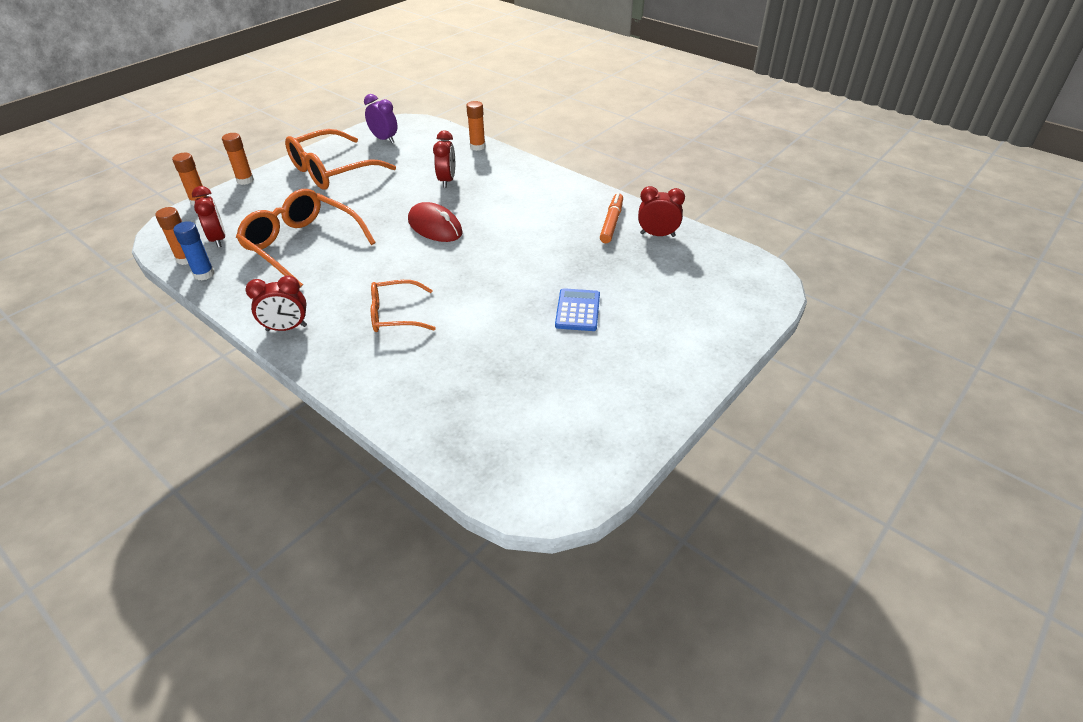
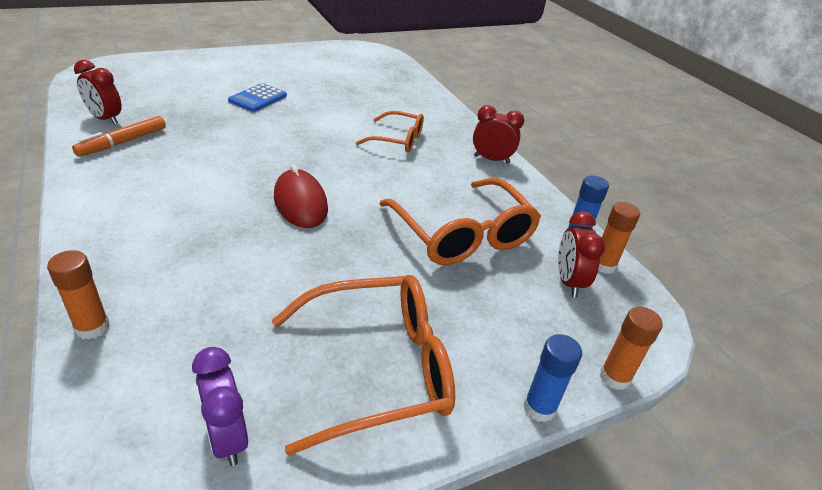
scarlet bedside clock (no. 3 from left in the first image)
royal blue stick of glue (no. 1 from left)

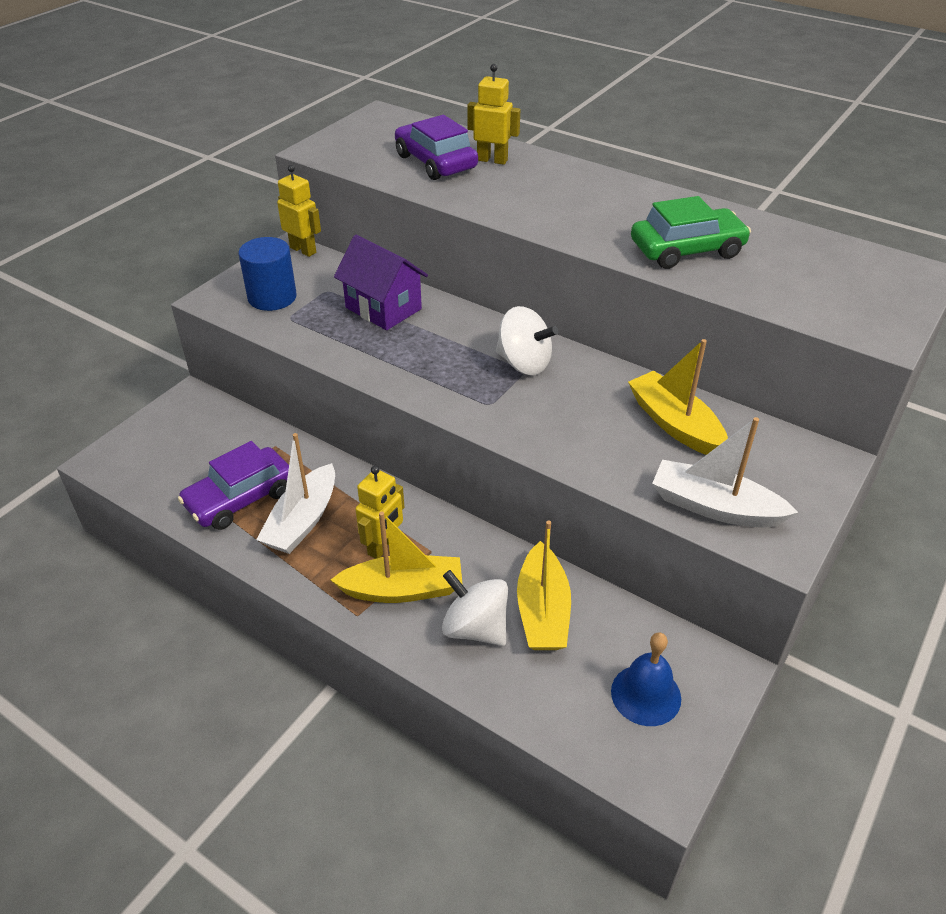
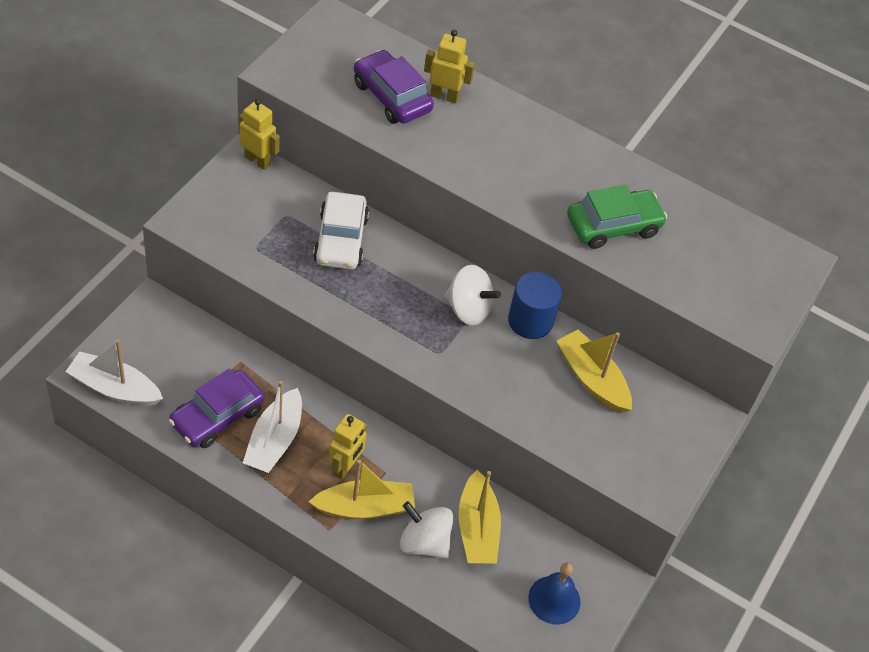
royal blue cylinder shape
white sailboat (no. 1 from left)
white toy car

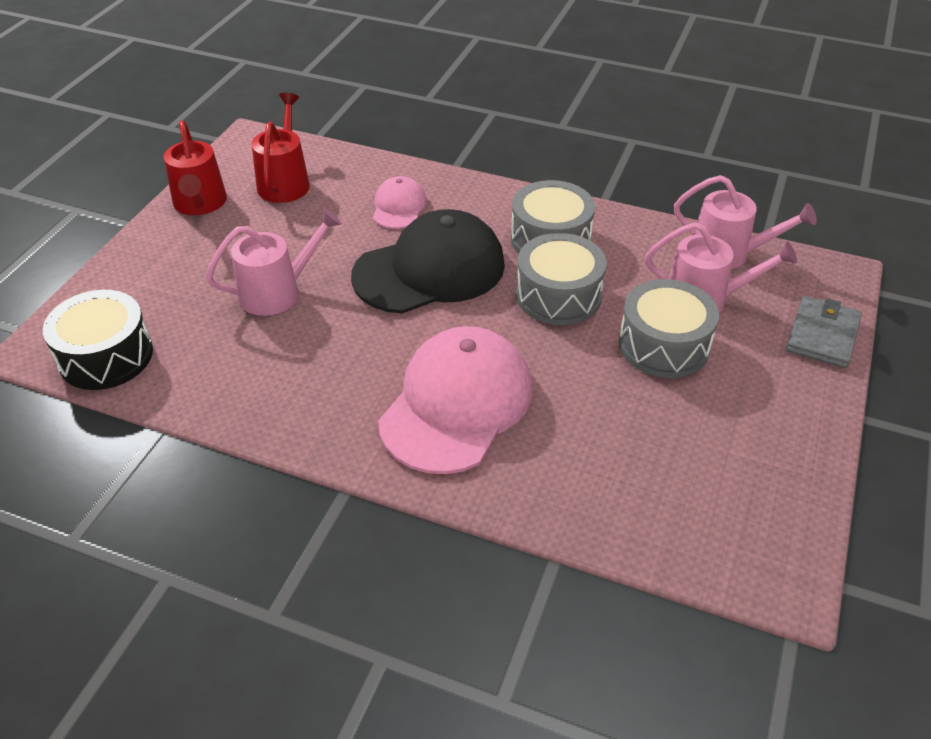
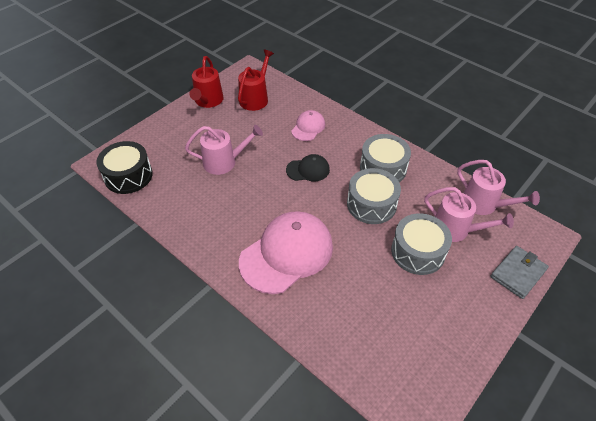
jet-black peaked cap

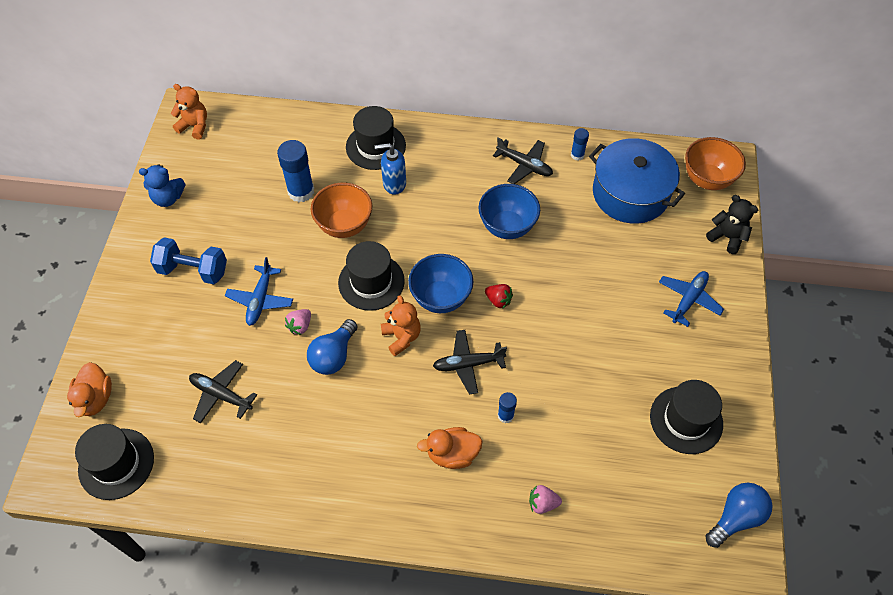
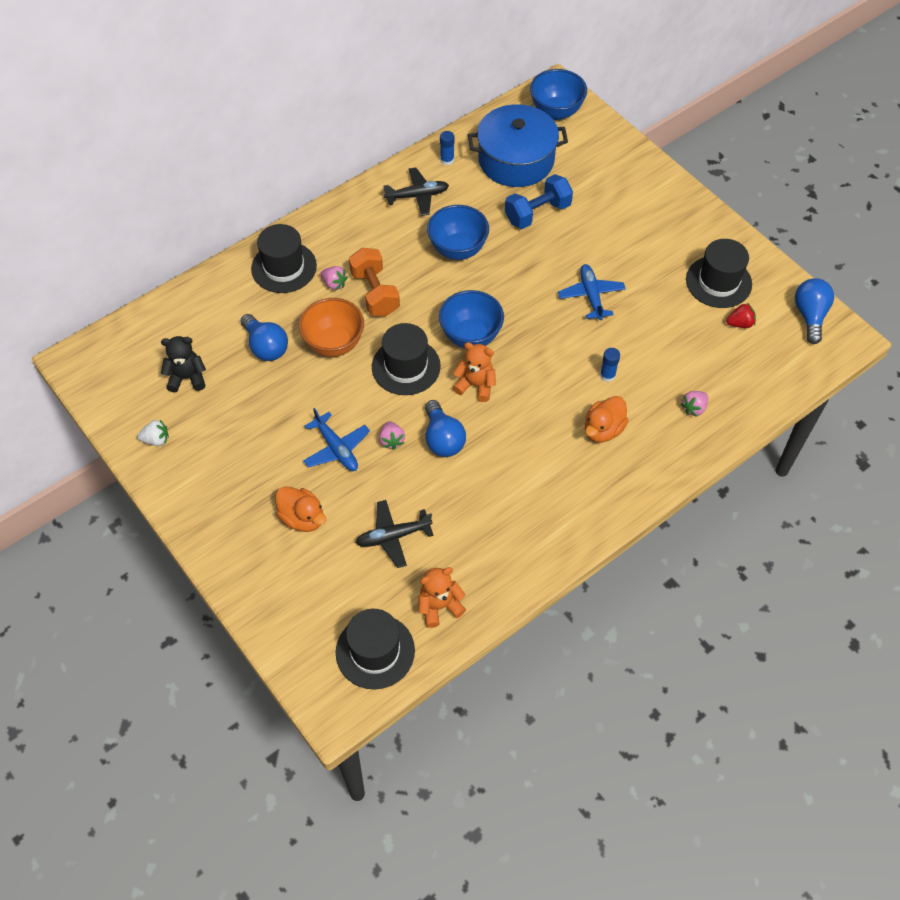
jet-black toy plane (no. 2 from left in the first image)
bright orange free weight
bright orange rubber duck (no. 1 from left)
royal blue free weight
bright orange teddy (no. 1 from left)
scarlet strawberry
royal blue toy plane (no. 2 from left)
jet-black teddy
white strawberry
royal blue lightbulb (no. 1 from left)
rosy strawberry (no. 1 from left)
royal blue serving bowl (no. 3 from left)

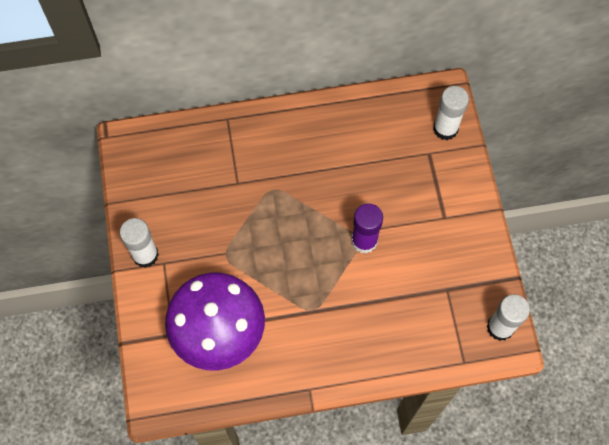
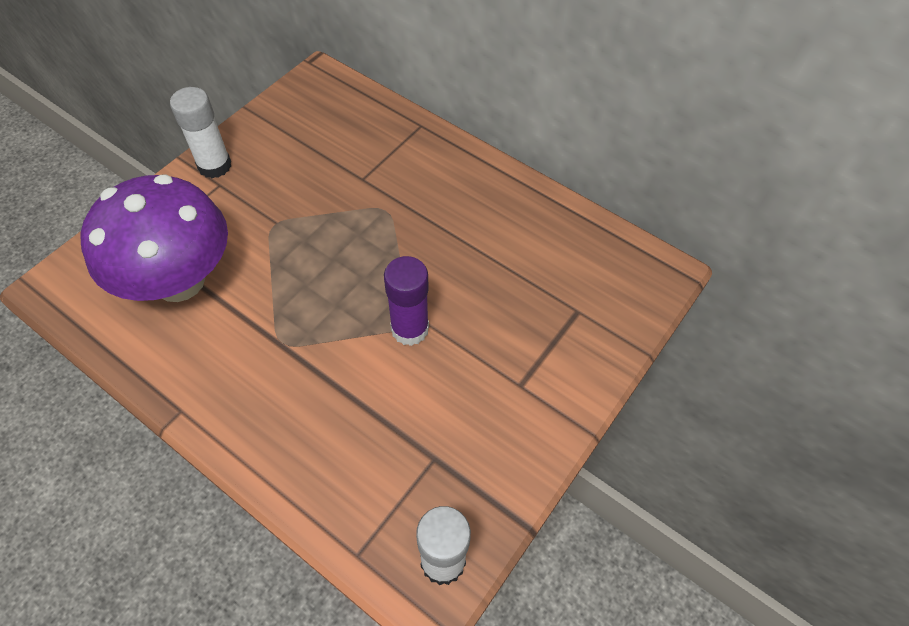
white stick of glue (no. 2 from left in the first image)

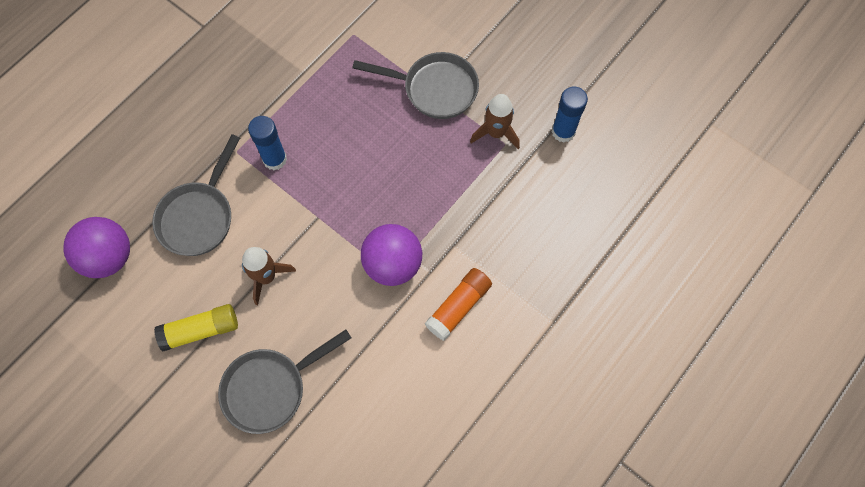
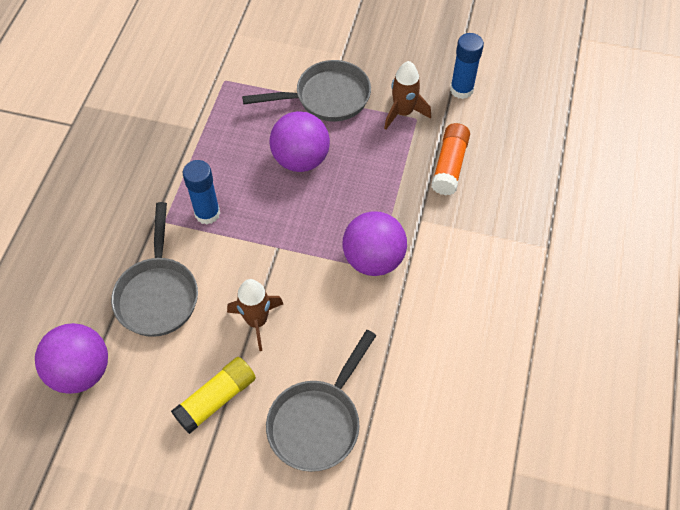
violet ball (no. 2 from left)
bright orange stick of glue

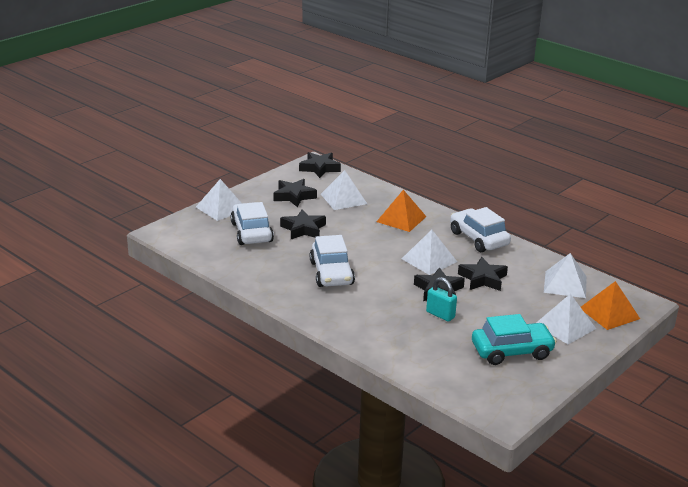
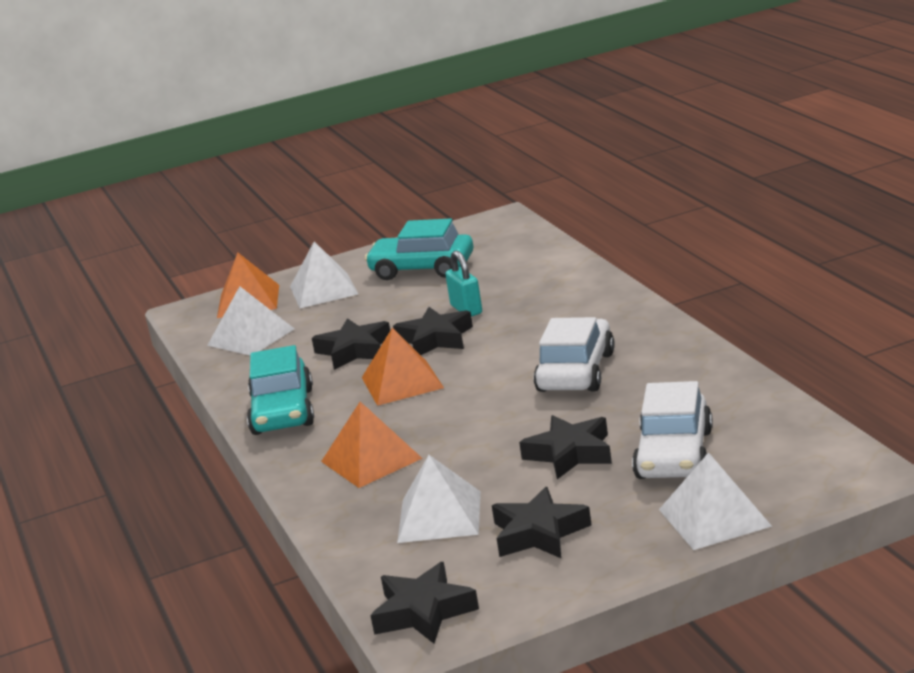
bright orange pyramid (no. 3 from left)
teal toy car (no. 1 from left)

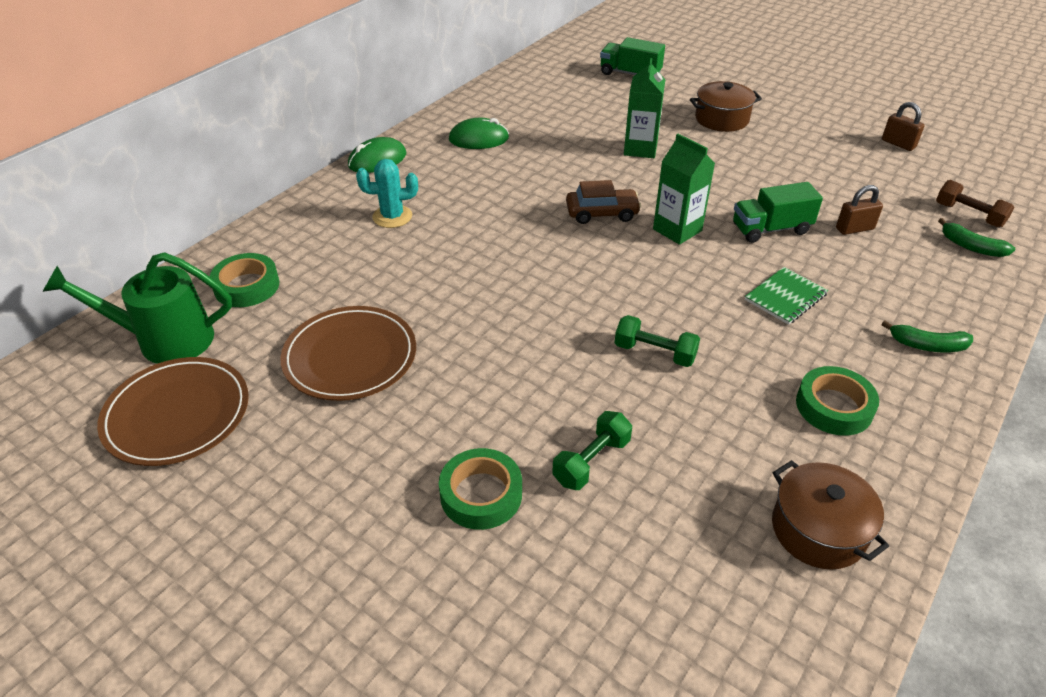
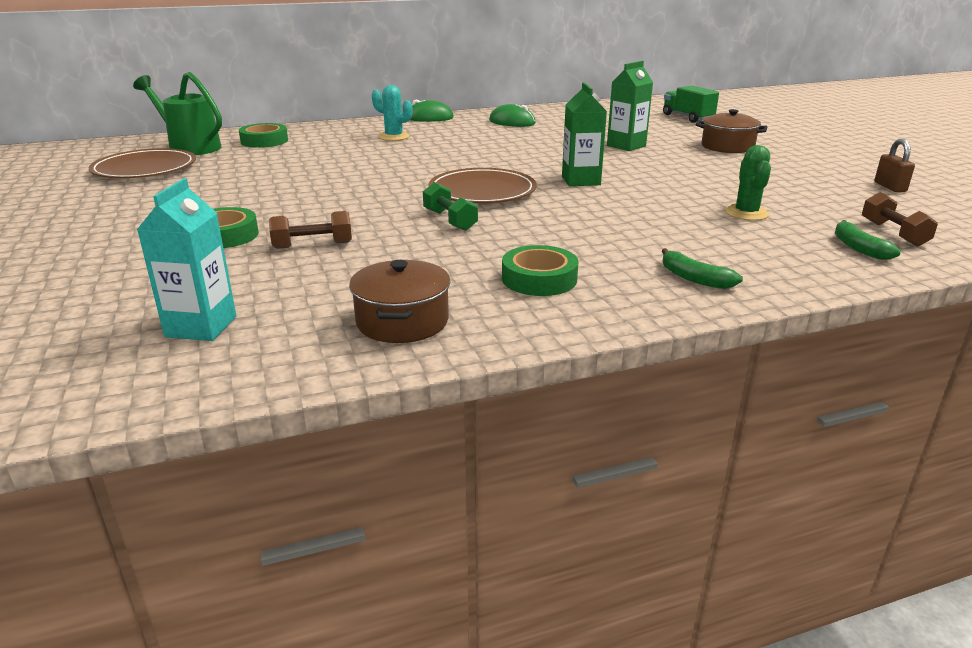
dark brown toy car
leaf-green truck (no. 2 from left in the first image)
leaf-green notepad
teal juice carton
dark brown dinner plate (no. 2 from left)
leaf-green saguaro cactus
dark brown free weight (no. 1 from left)

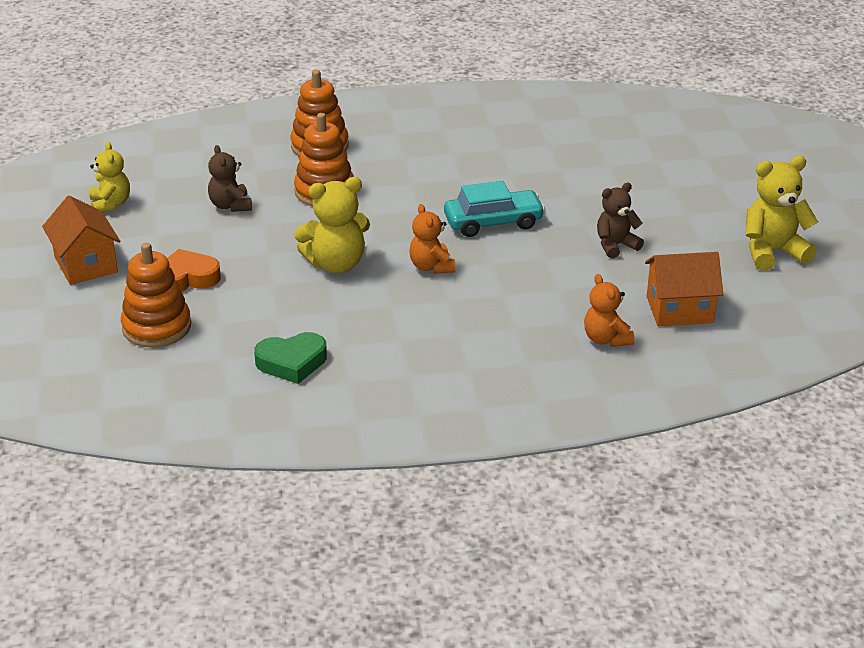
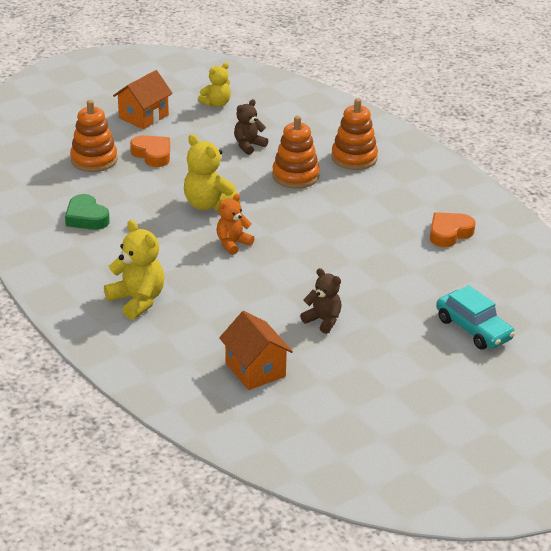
bright orange teddy (no. 2 from left in the first image)
bright orange heart shape (no. 2 from left)
teal toy car
bright yellow teddy (no. 1 from left)

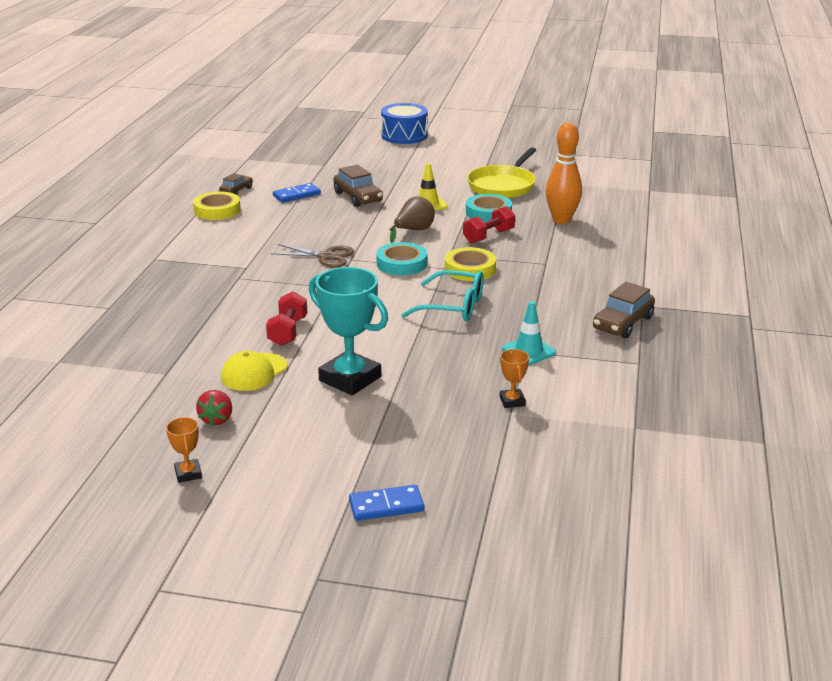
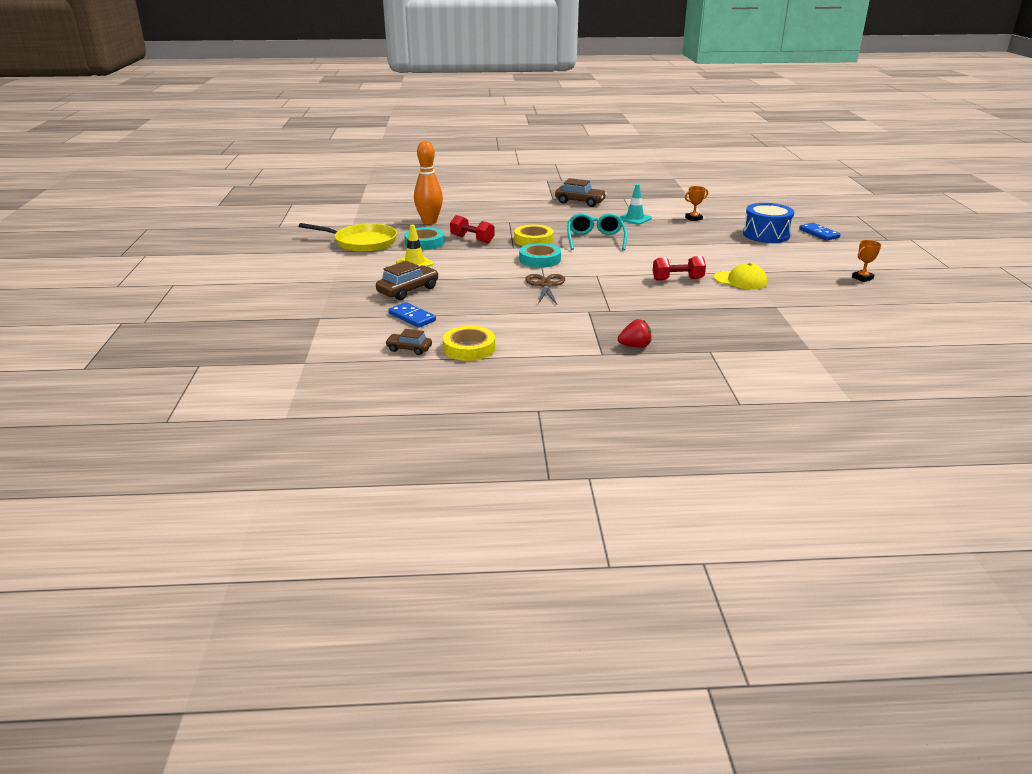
teal award cup
dark brown pear fruit
scarlet strawberry
royal blue snare drum

